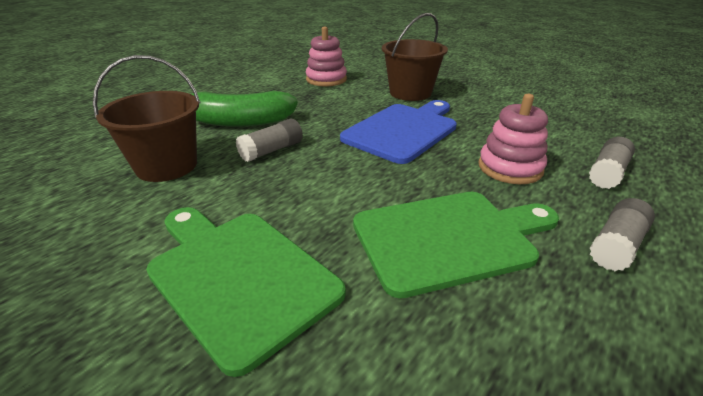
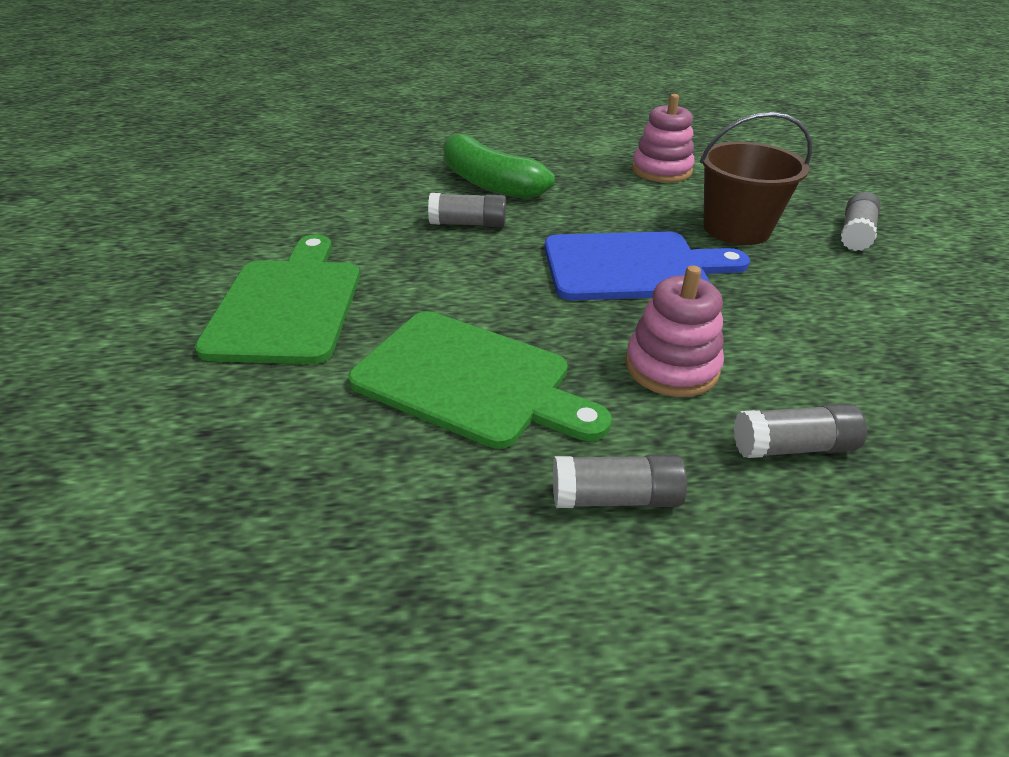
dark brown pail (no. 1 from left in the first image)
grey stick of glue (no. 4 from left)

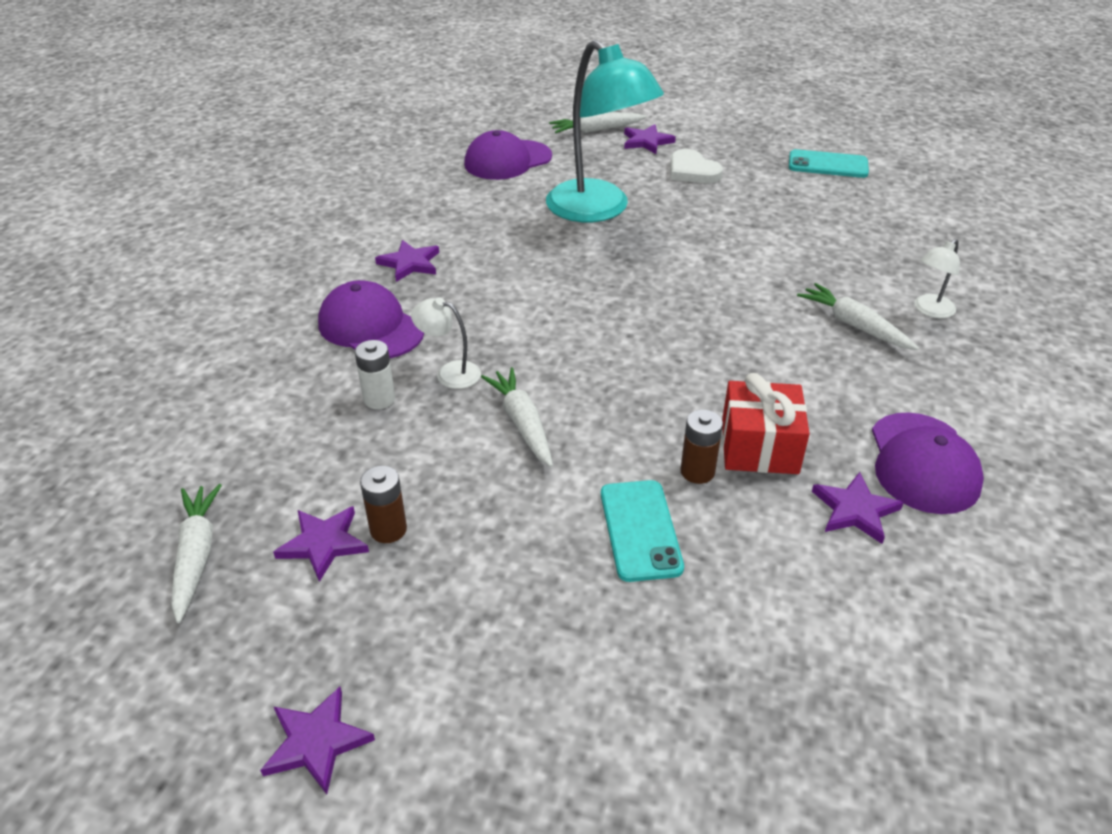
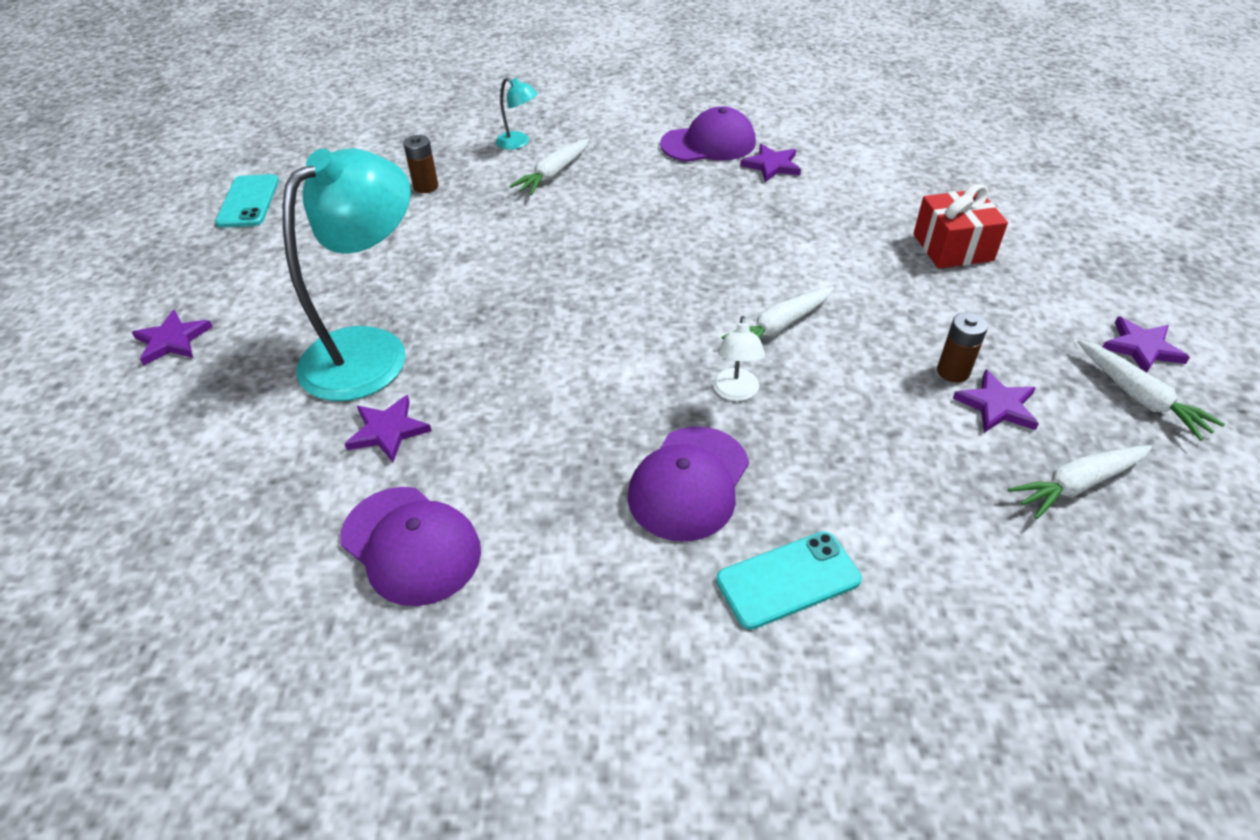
white AA battery
white heart shape
violet five-pointed star (no. 2 from left)
violet peaked cap (no. 1 from left)
white root vegetable (no. 4 from left)
teal mobile phone (no. 2 from left)
dark brown AA battery (no. 1 from left)
scarlet present
teal lamp (no. 2 from left)

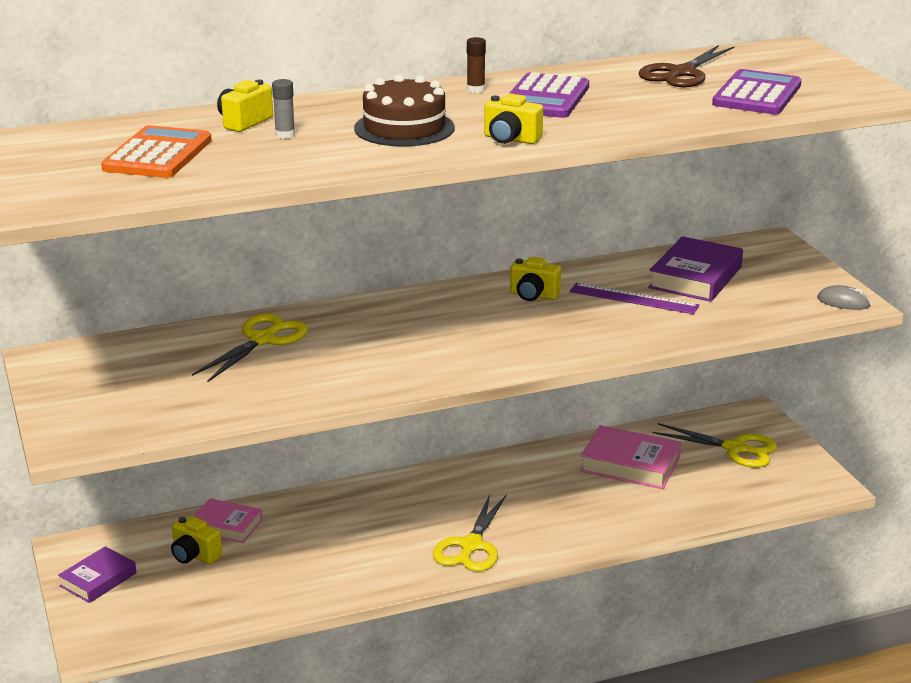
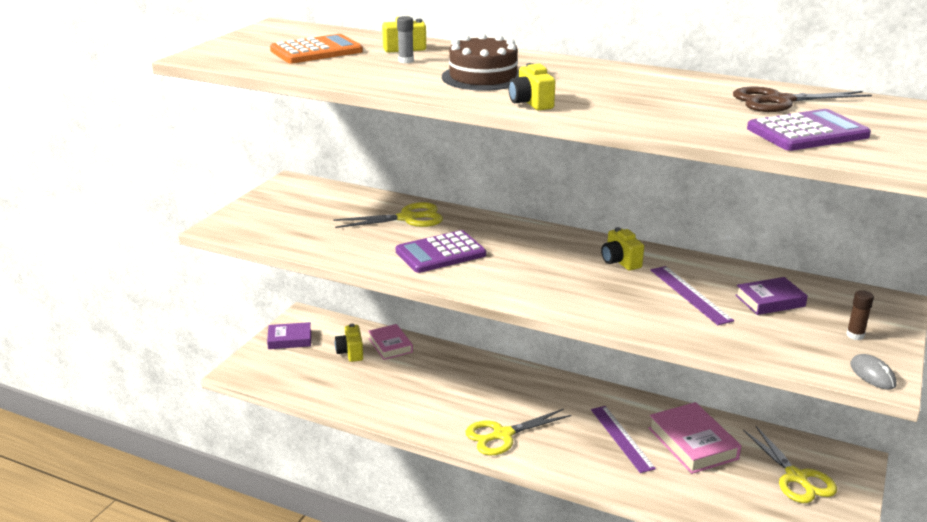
violet straightedge (no. 1 from left)
dark brown stick of glue
violet pocket calculator (no. 1 from left)
violet hardcover (no. 2 from left)

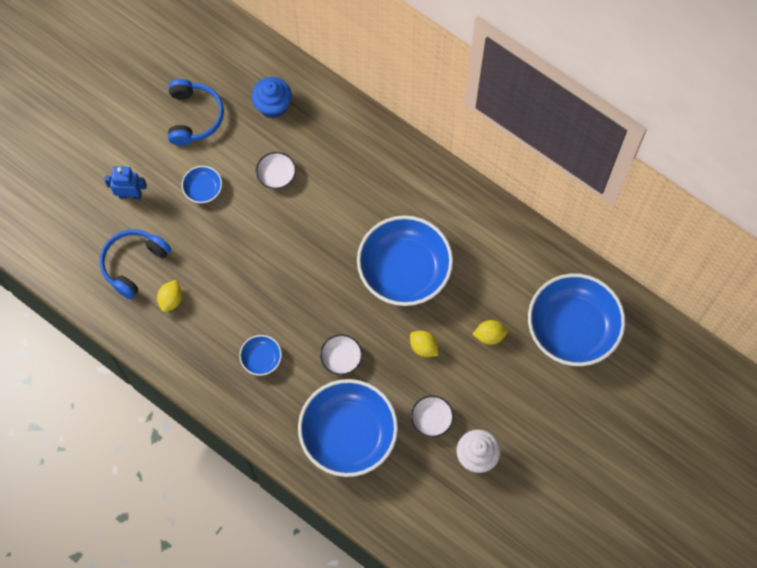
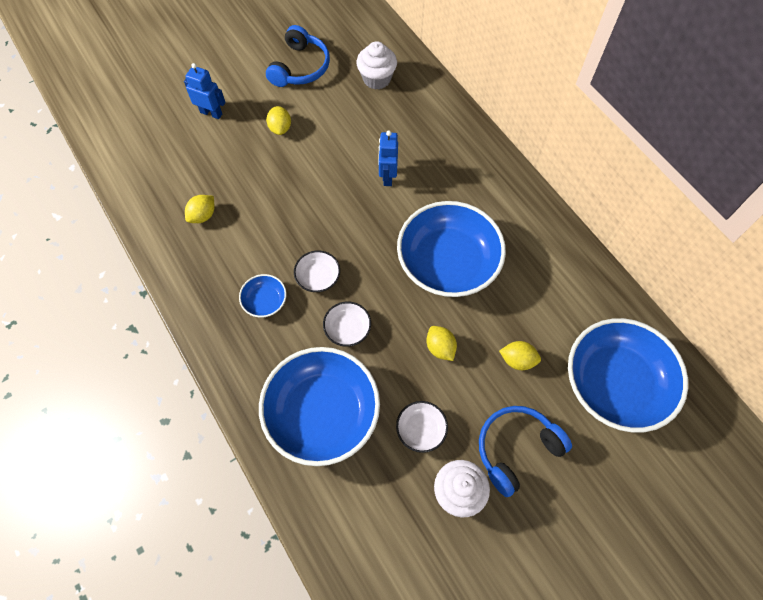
royal blue toy robot (no. 2 from left)
royal blue over-ear headphones (no. 2 from left)
white serving bowl (no. 1 from left)
bright yellow lemon (no. 2 from left)
white muffin (no. 1 from left)

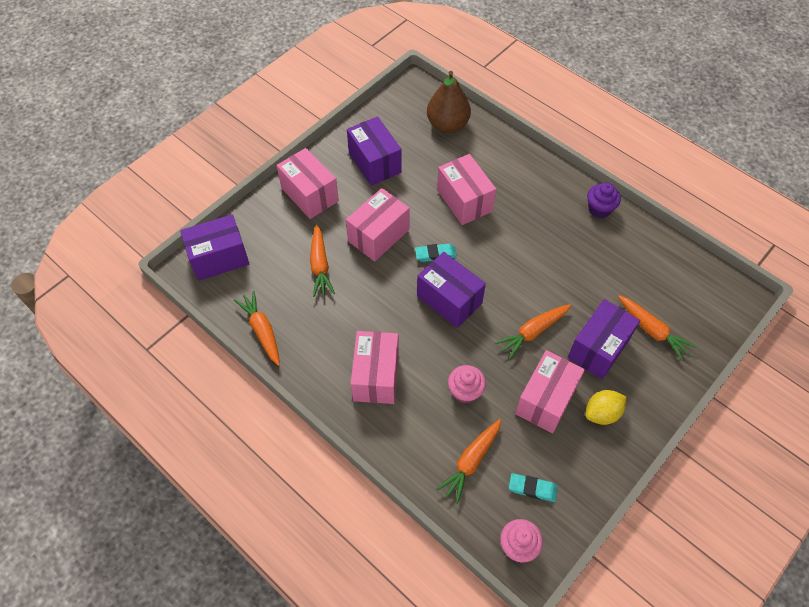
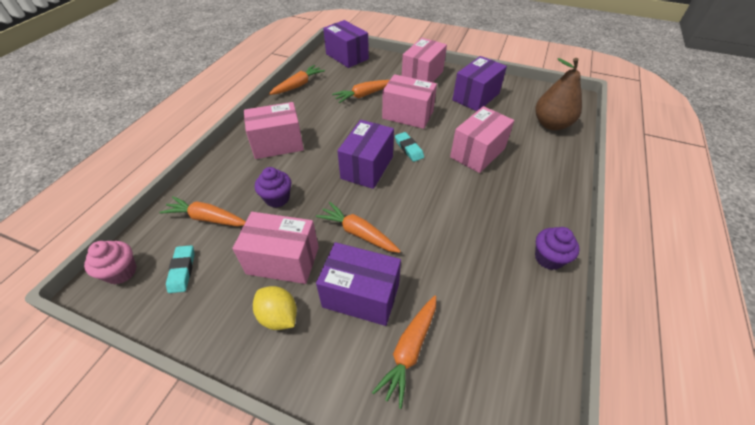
violet muffin (no. 1 from left)

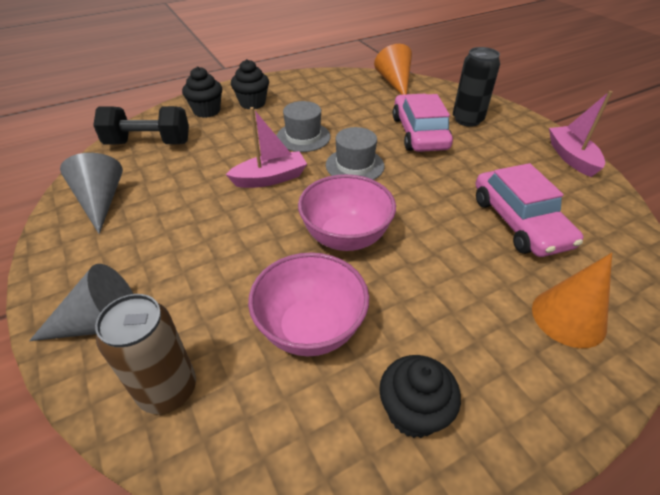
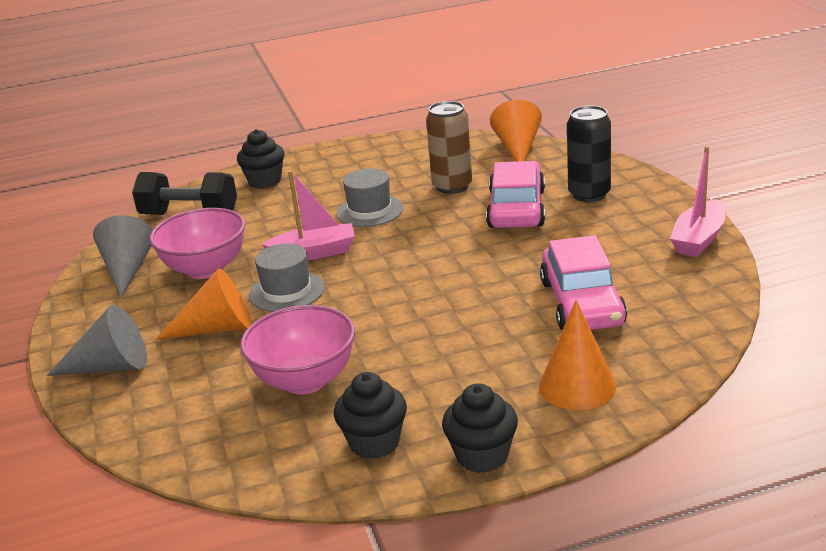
bright orange cone shape (no. 1 from left)
dark brown soda can
jet-black muffin (no. 3 from left)
rosy serving bowl (no. 1 from left)
grey hat (no. 1 from left)
rosy sailboat (no. 2 from left)

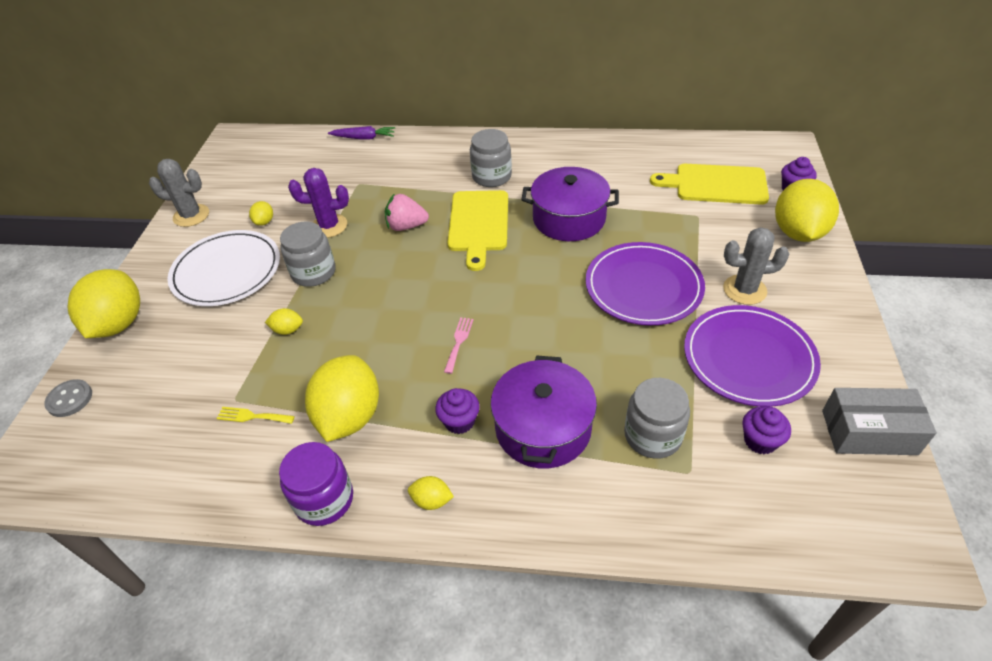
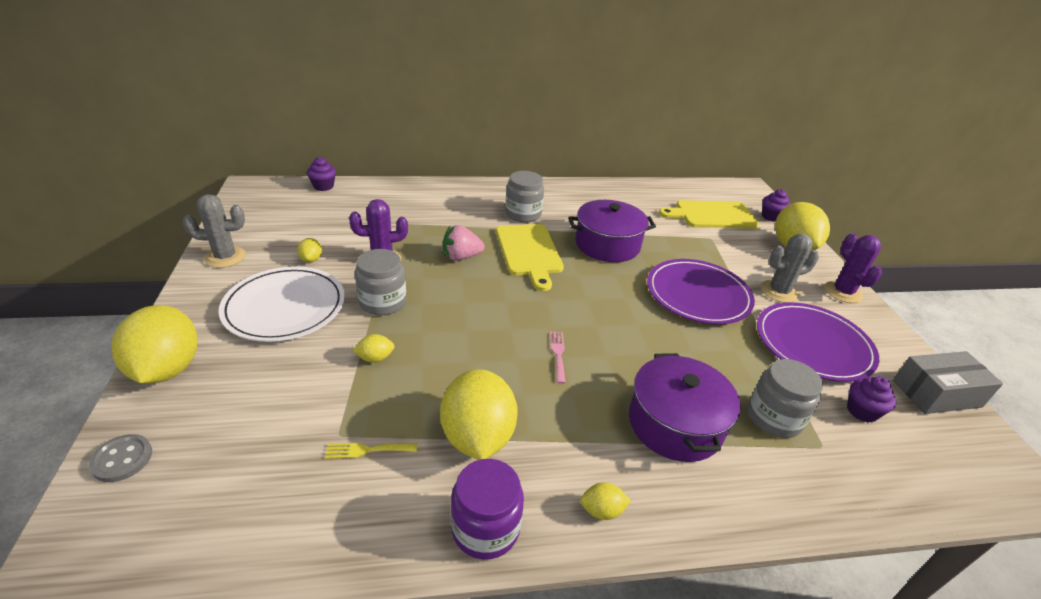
violet root vegetable
violet saguaro cactus (no. 2 from left)
violet muffin (no. 1 from left)

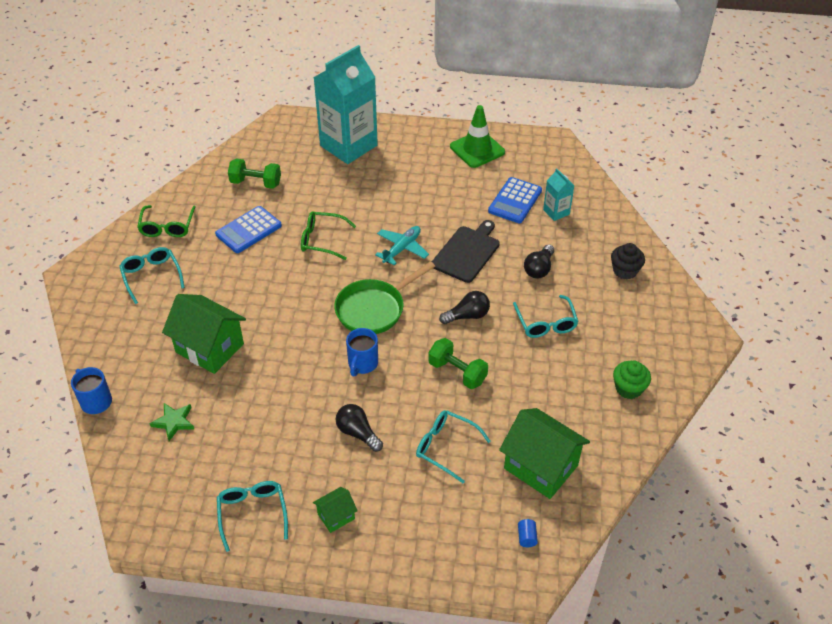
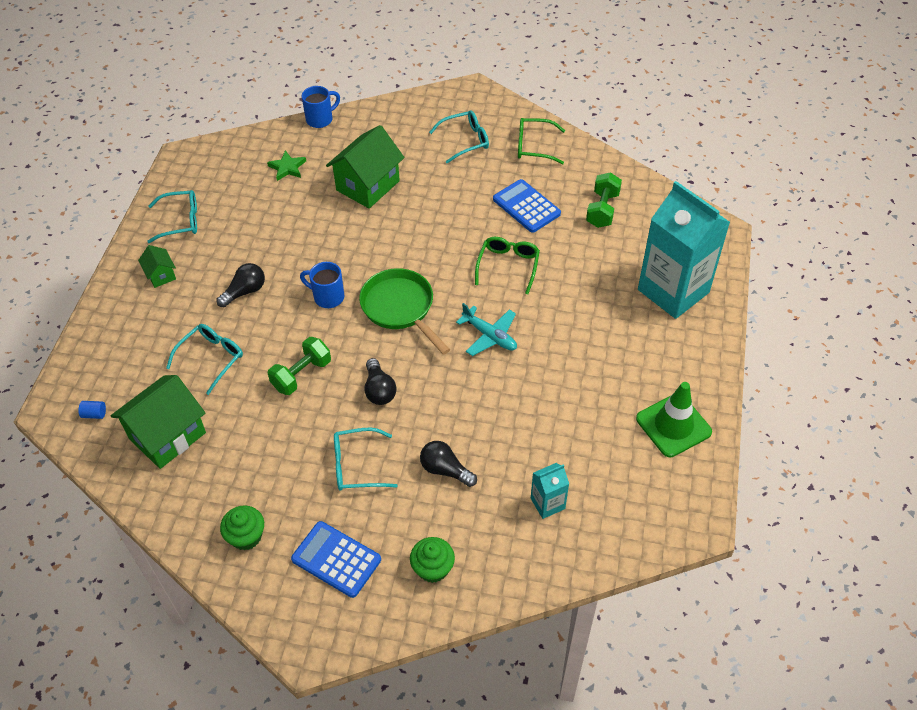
jet-black bread board
royal blue pocket calculator (no. 1 from left)
leaf-green muffin (no. 2 from left)

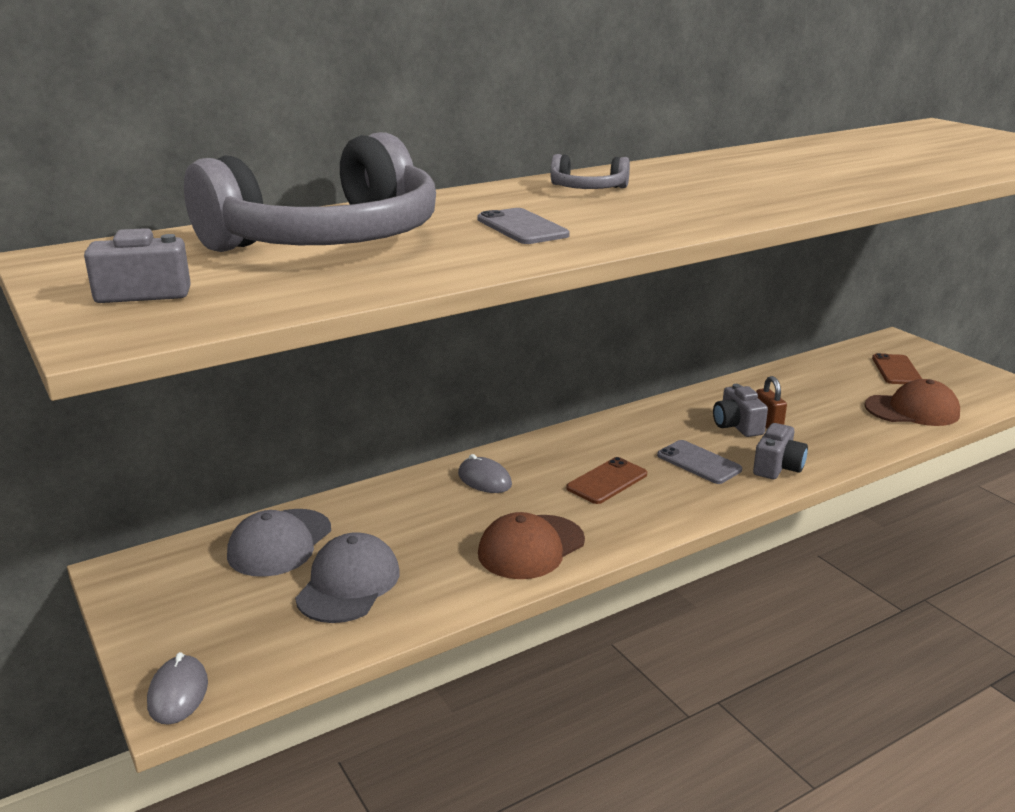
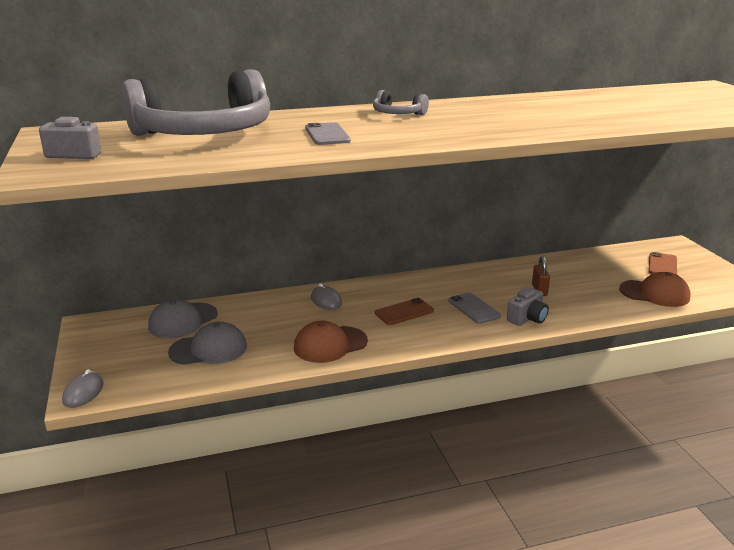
grey camera (no. 2 from left in the first image)
grey peaked cap (no. 2 from left)

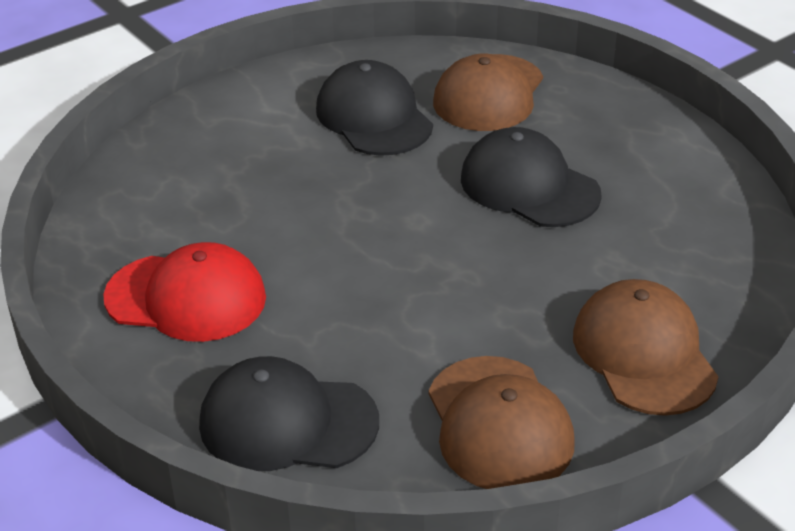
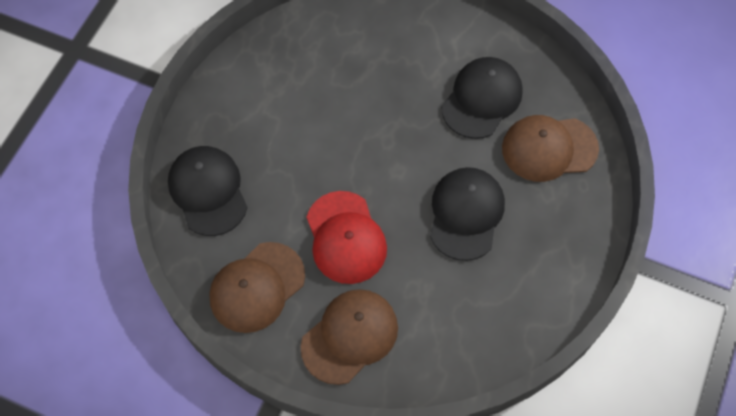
scarlet peaked cap

